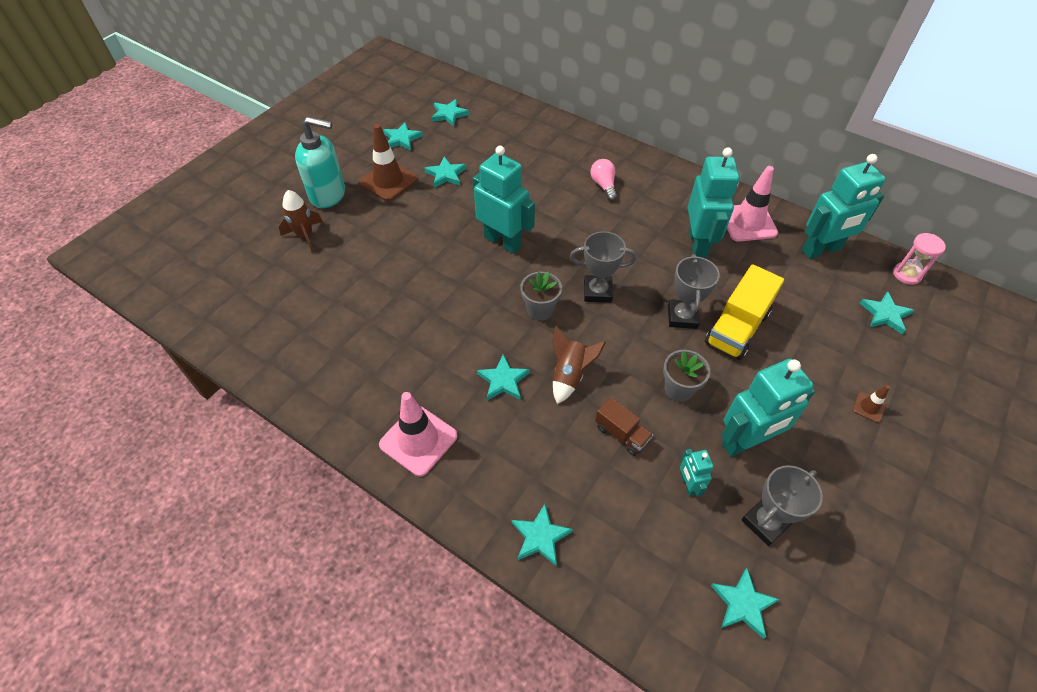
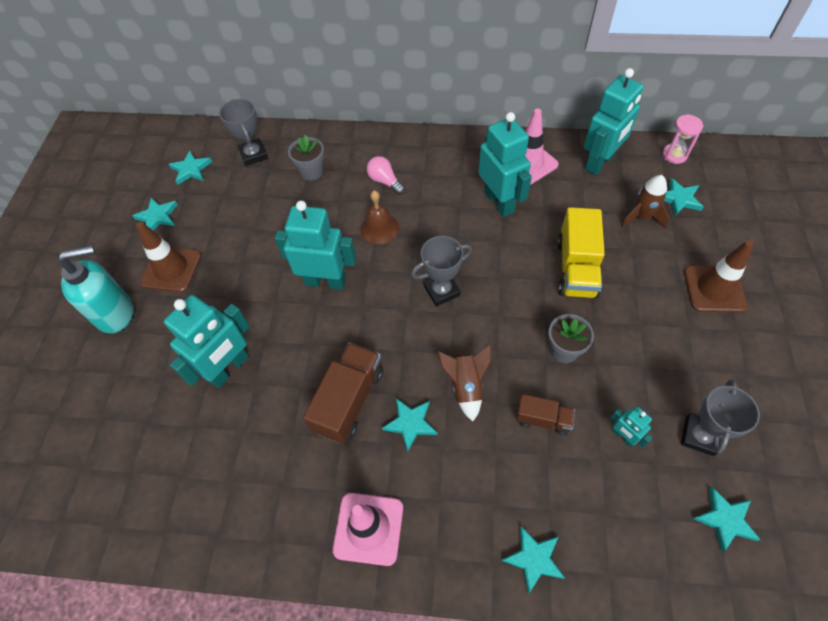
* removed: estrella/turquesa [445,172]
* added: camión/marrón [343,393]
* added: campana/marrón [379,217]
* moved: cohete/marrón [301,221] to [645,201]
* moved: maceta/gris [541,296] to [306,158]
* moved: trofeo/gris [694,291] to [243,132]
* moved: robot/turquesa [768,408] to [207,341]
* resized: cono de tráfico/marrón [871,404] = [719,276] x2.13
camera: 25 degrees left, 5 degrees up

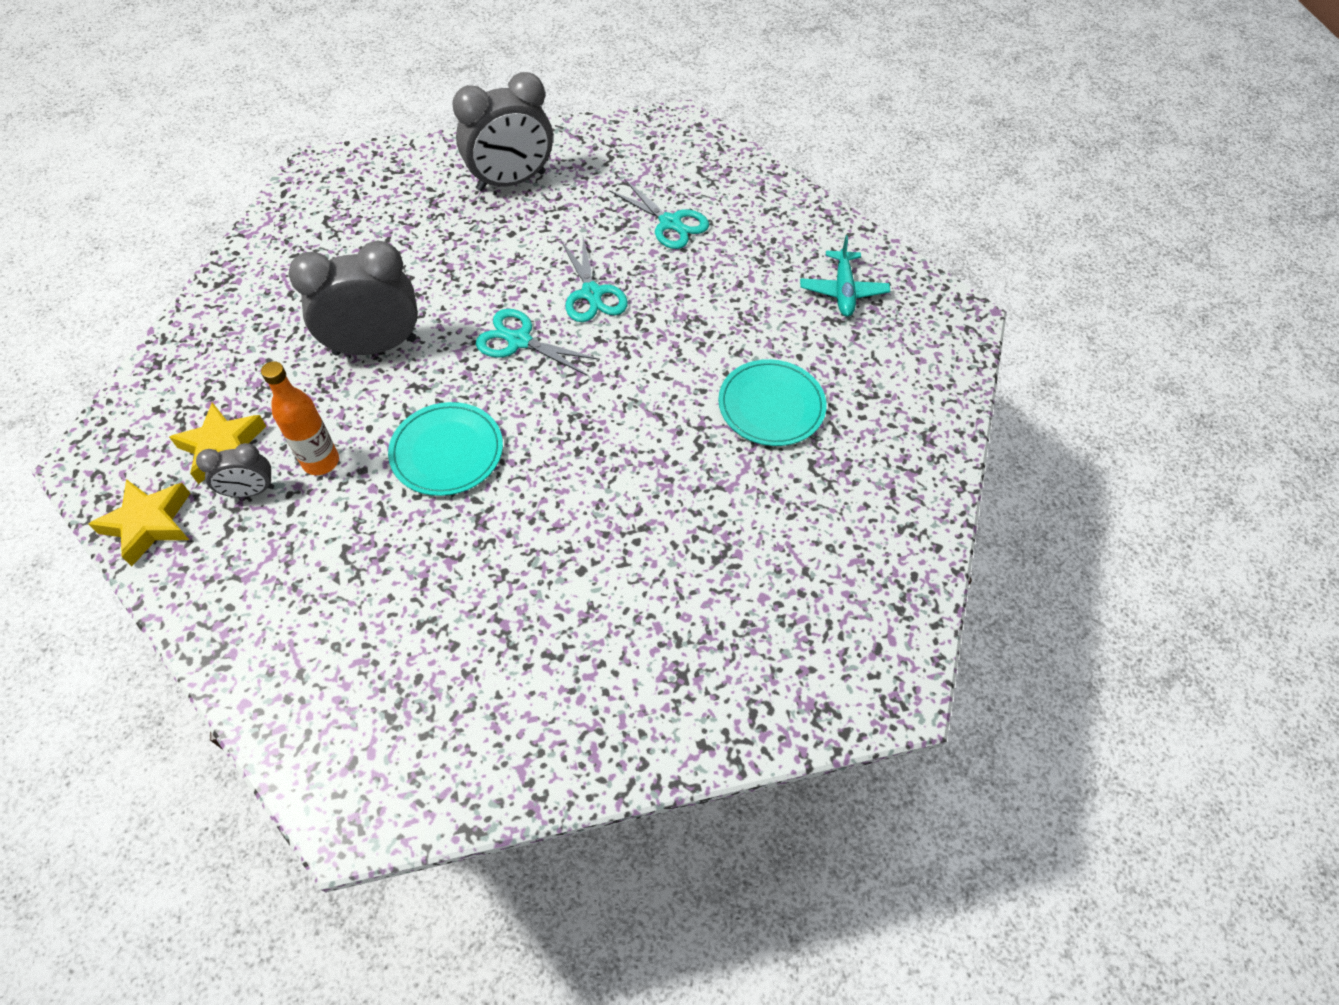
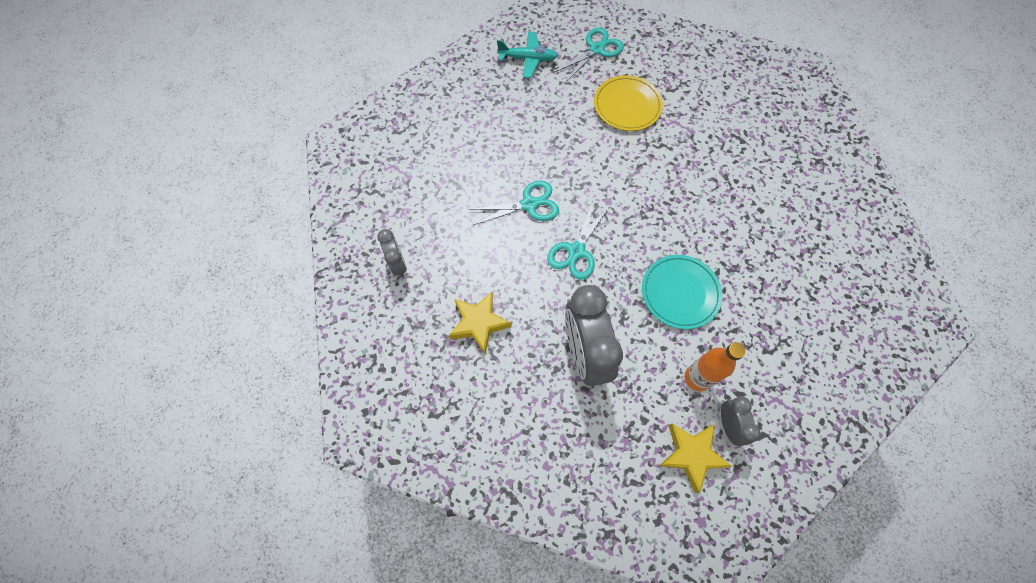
* moved: estrella/amarillo [139,523] to [480,323]
* moved: tijeras/turquesa [659,214] to [589,54]
* recoloured: plato/turquesa [772,402] to plato/amarillo [628,103]
* resized: despertador/gris [502,131] = [392,253] x0.51
camera: 85 degrees left, 10 degrees up

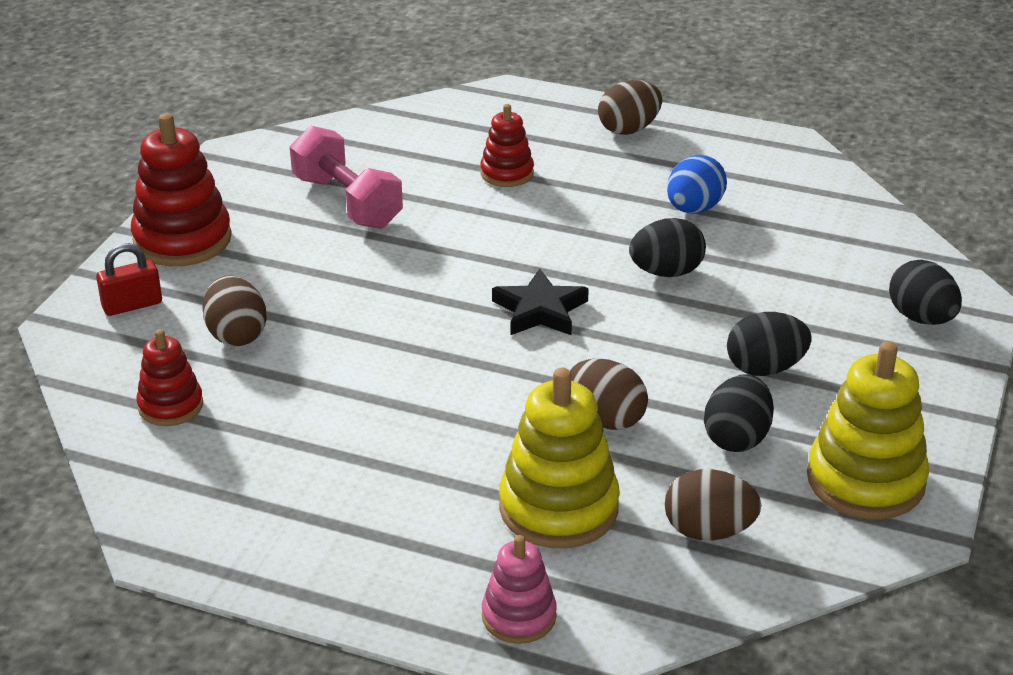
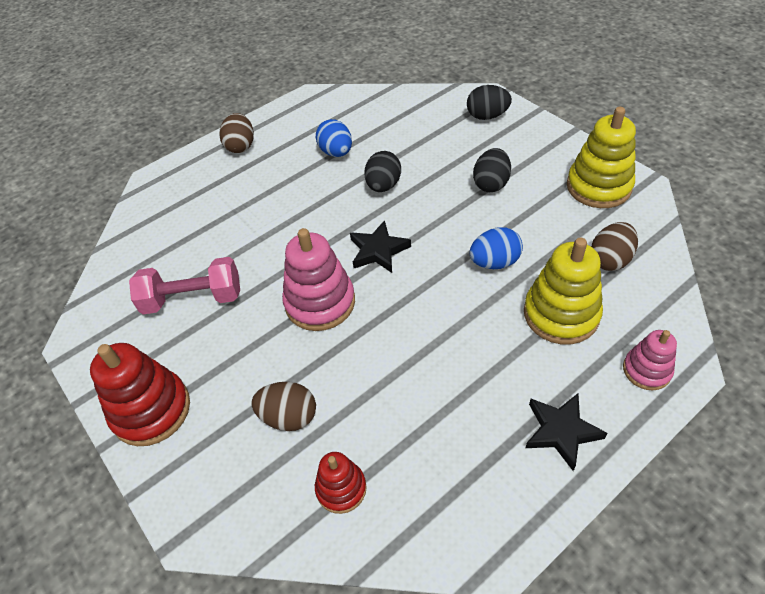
* removed: candado/rojo [129,279]
* removed: juguete apilable/rojo [507,145]
* removed: huevo/negro [739,413]
* added: juguete apilable/rosa [318,279]
* added: estrella/negro [566,432]
* recoloured: huevo/marrón [609,394] to huevo/azul [496,248]
camera: 55 degrees left, 15 degrees up

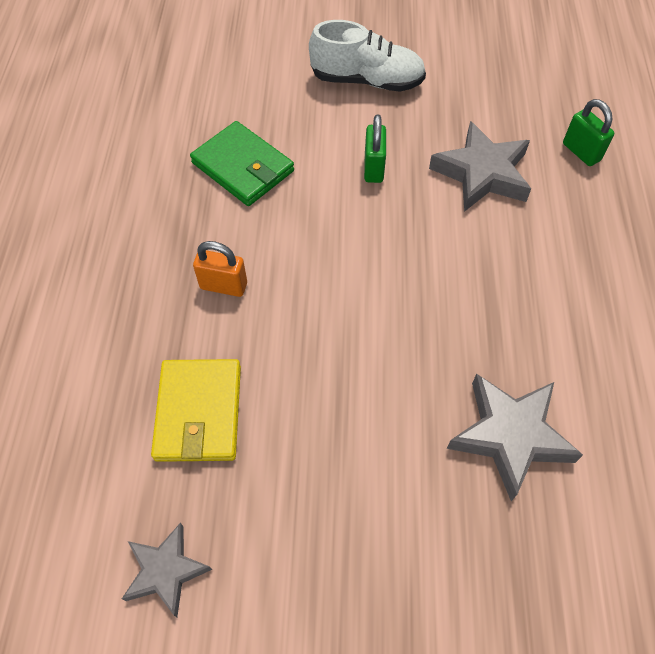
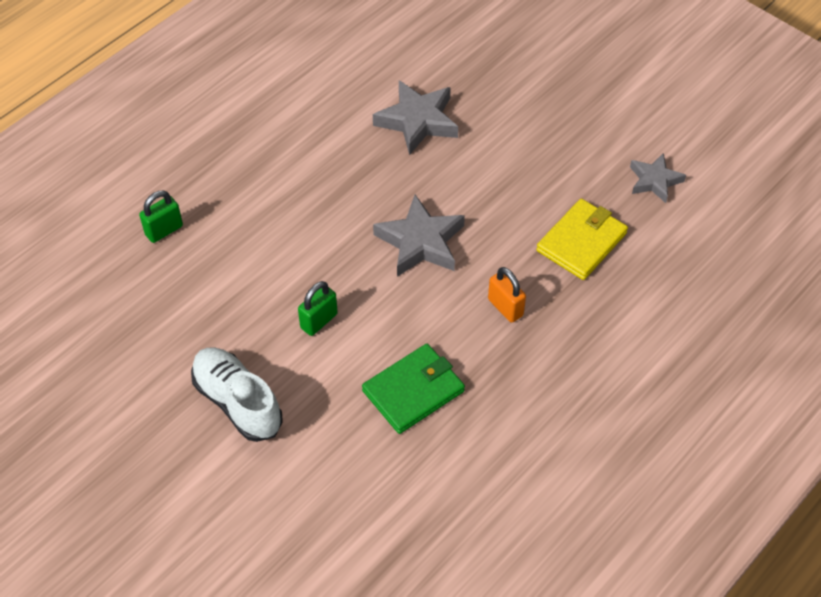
* moved: estrella/gris [480,166] to [419,236]
* turned: cartera/verde [242,163] = [413,389] 60 degrees clockwise
* turned: candado/verde [588,132] = [161,217] 45 degrees clockwise
camera: 140 degrees left, 5 degrees down

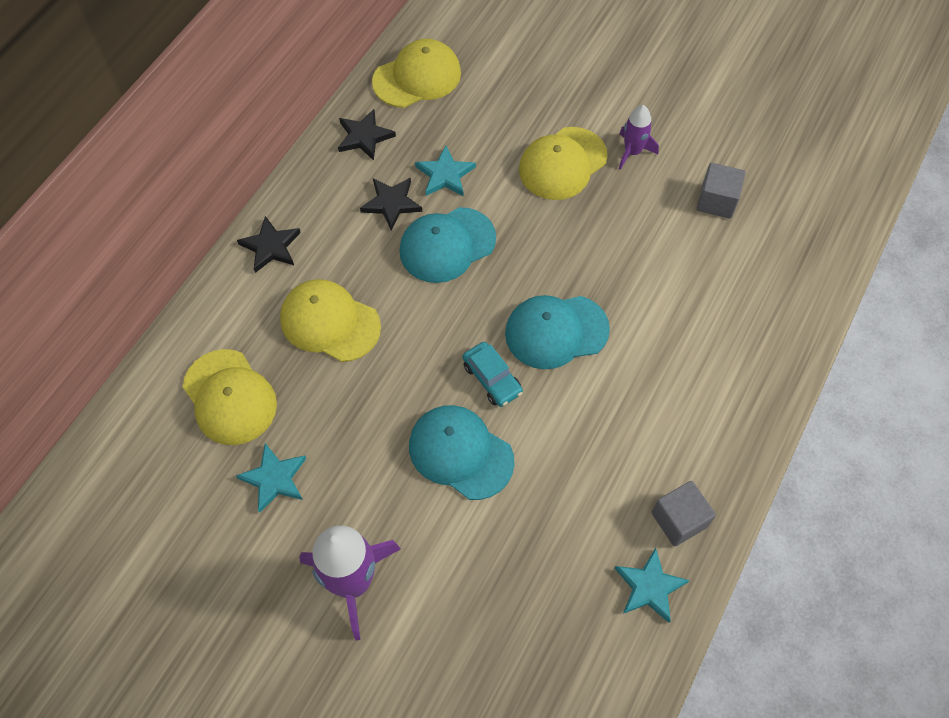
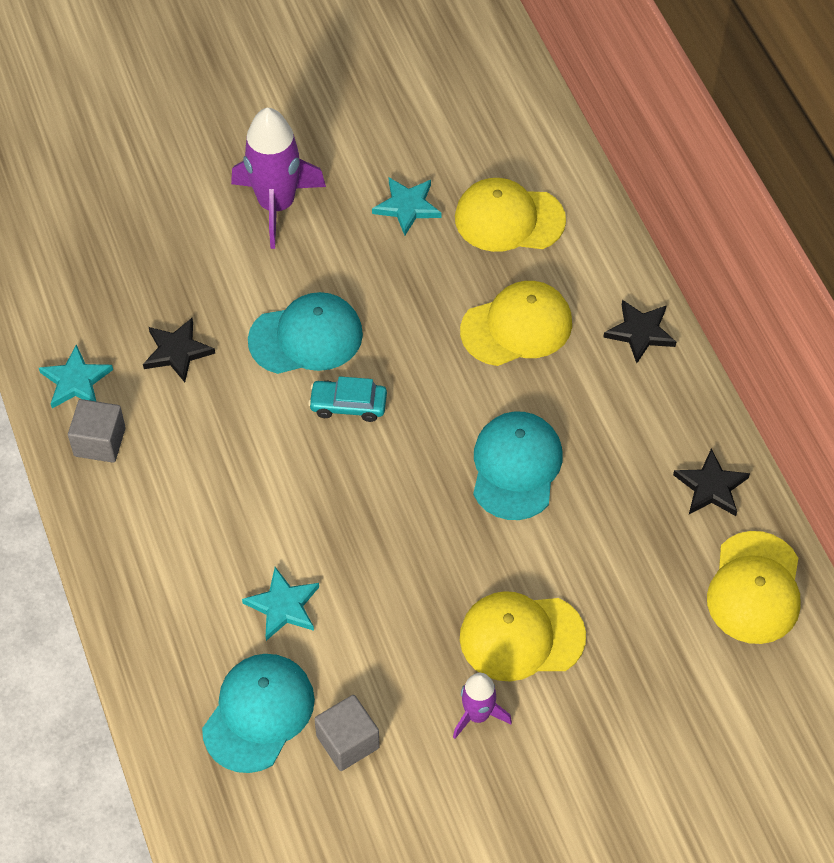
* moved: estrella/negro [391,204] to [179,350]
* moved: estrella/turquesa [445,171] to [280,604]
* moved: gorra/turquesa [557,332] to [258,713]
* turned: gorra/amarillo [563,163] = [523,636] 90 degrees counterclockwise
camera: 130 degrees right, 5 degrees down

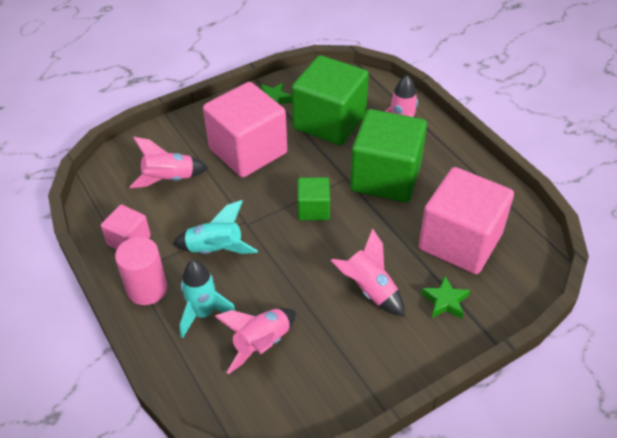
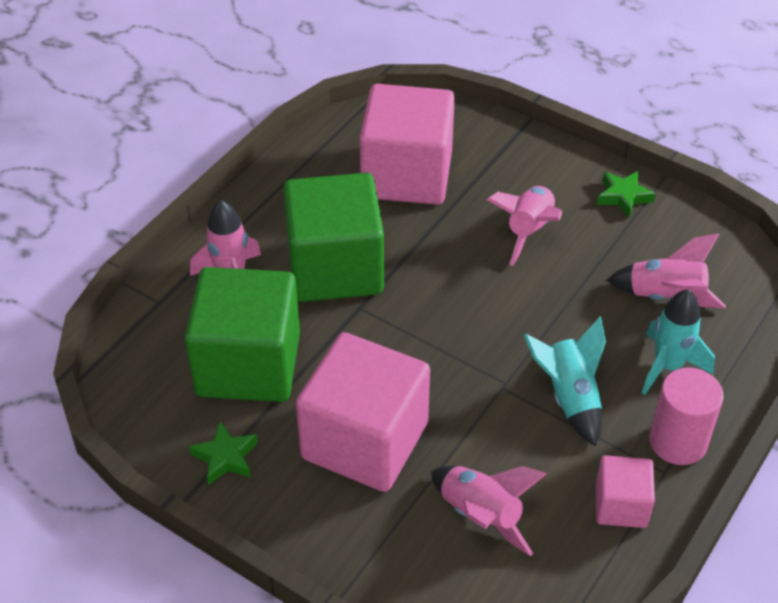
* removed: cubo/verde [314,198]
* moved: estrella/verde [445,297] to [626,194]
camera: 115 degrees left, 0 degrees up

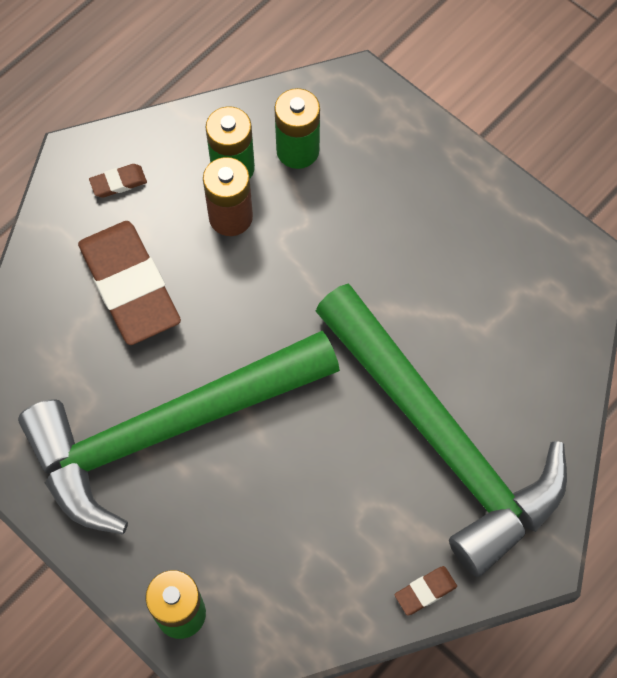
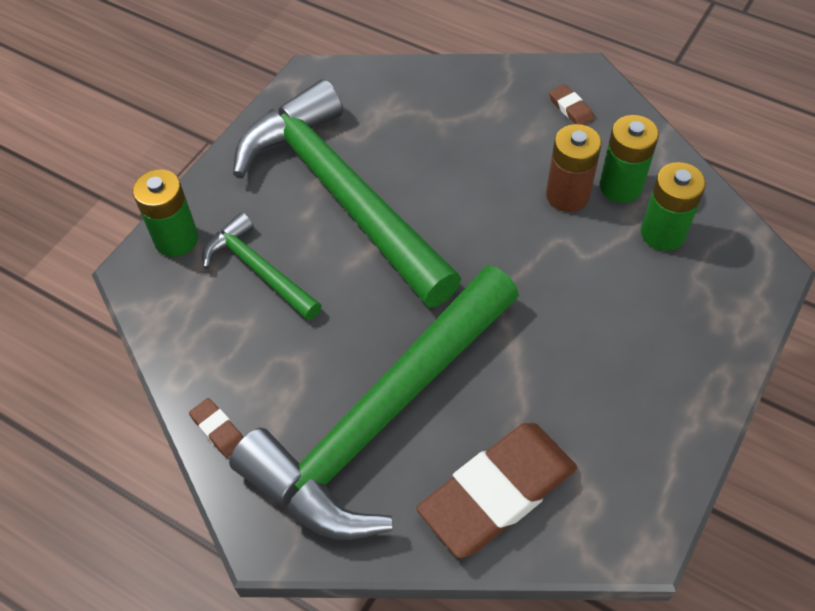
* added: martillo/verde [262,266]
* moved: goma de borrar/marrón [129,283] to [496,490]
camera: 80 degrees right, 10 degrees down

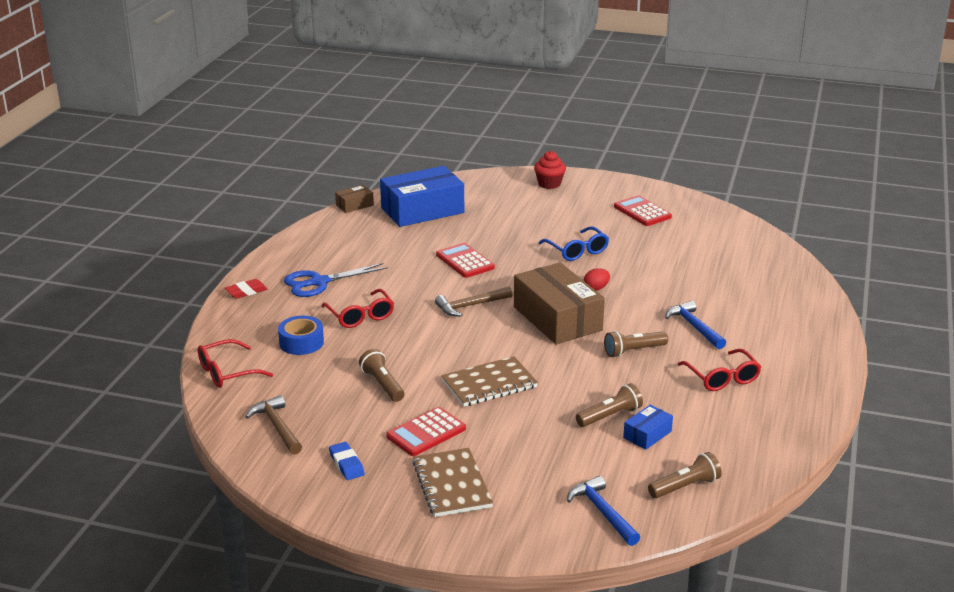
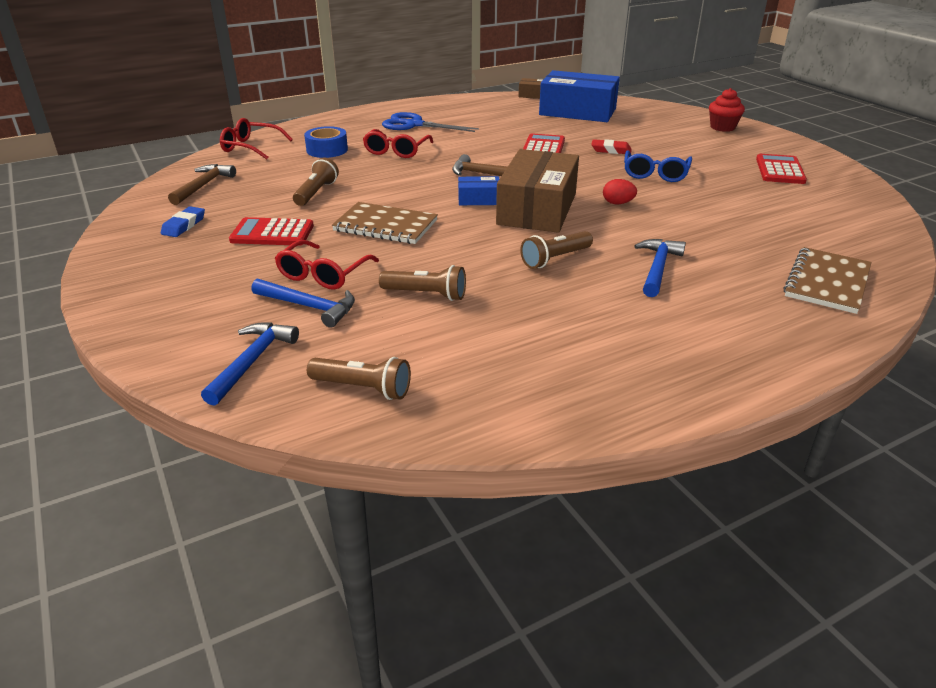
* added: martillo/azul [303,303]
* moved: goma de borrar/rojo [246,289] to [611,146]
* moved: cuaderno/marrón [452,482] to [827,280]
* moved: caja/azul [648,427] to [478,190]
* moved: gafas/rojo [719,370] to [327,265]
* turned: lámpara de mano/marrón [636,344] = [556,250] 60 degrees counterclockwise
camera: 45 degrees right, 5 degrees up

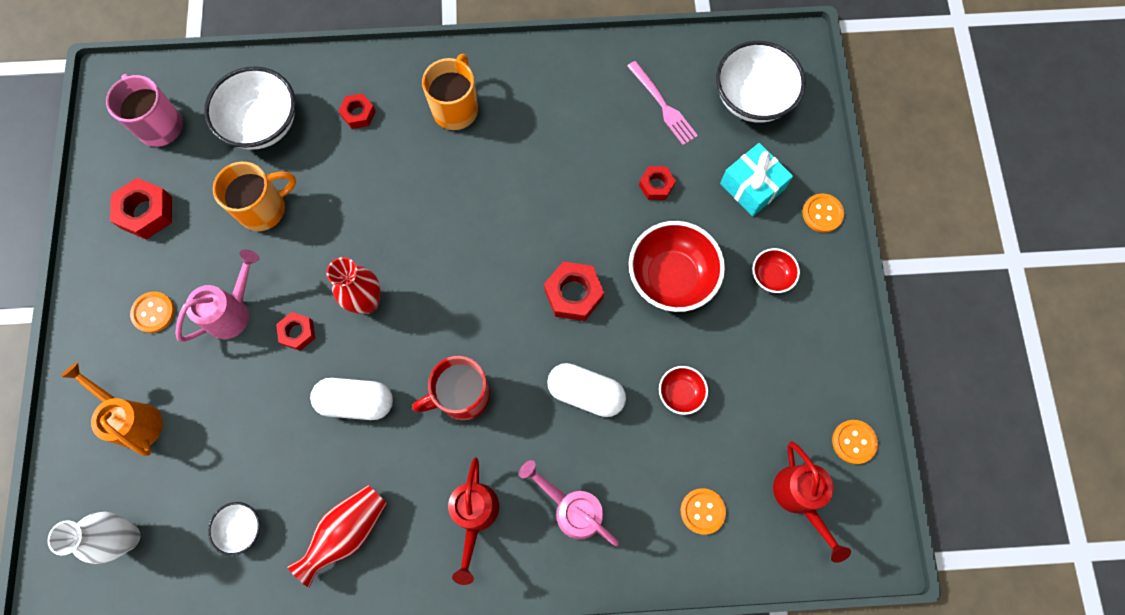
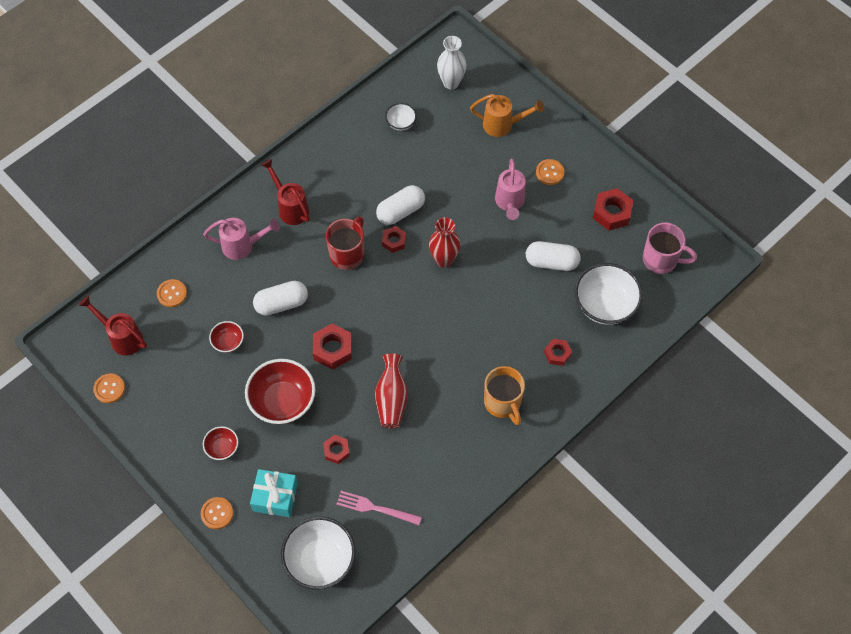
* moved: tuerca/rojo [295,331] to [394,239]
* moved: florero/rojo [337,536] to [391,391]
* replaced: taza/naranja [254,196] to cápsula/blanco [553,256]
camera: 140 degrees right, 10 degrees down

